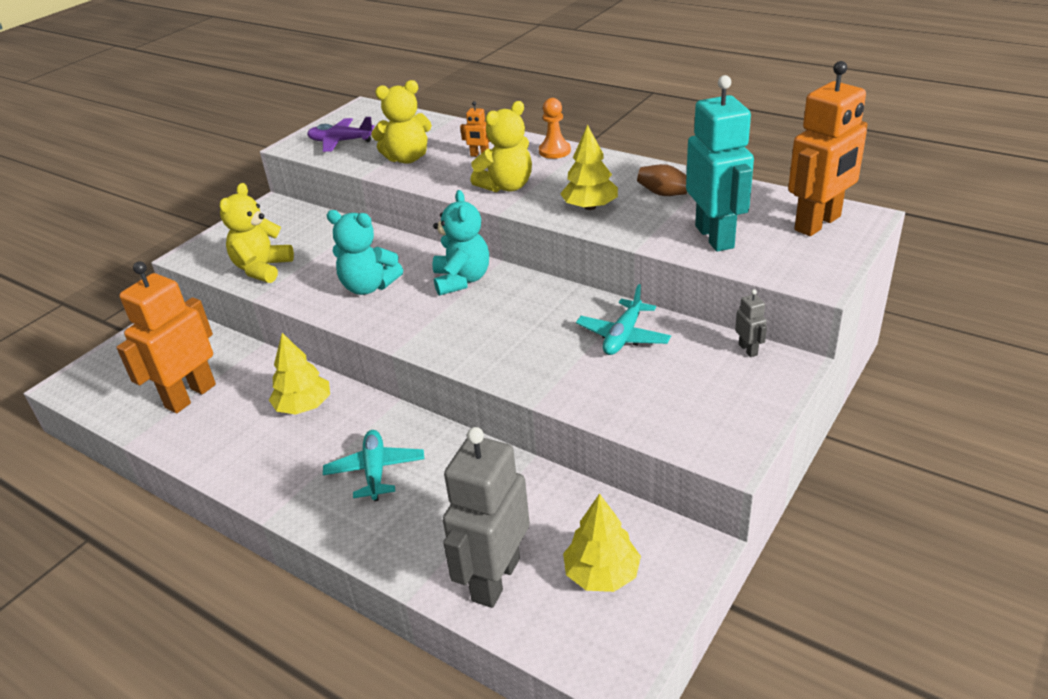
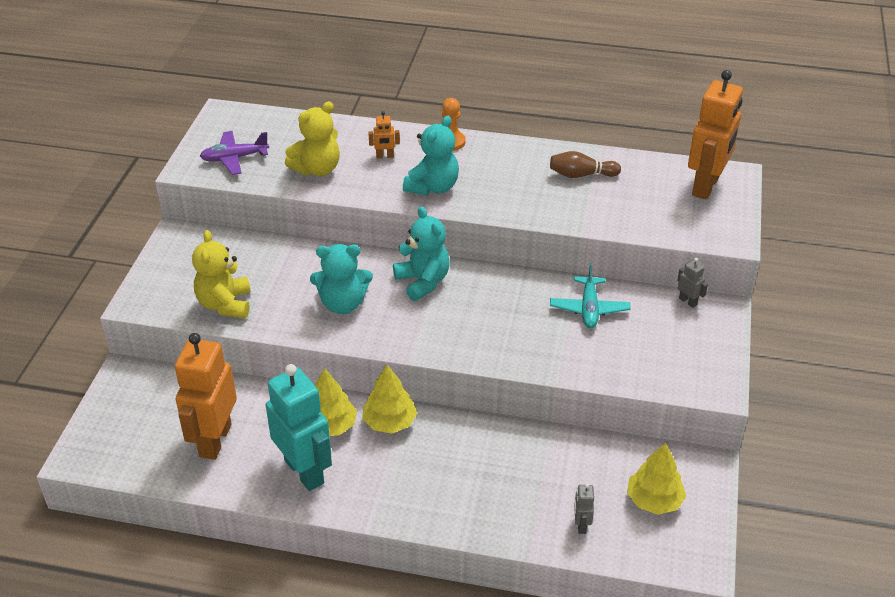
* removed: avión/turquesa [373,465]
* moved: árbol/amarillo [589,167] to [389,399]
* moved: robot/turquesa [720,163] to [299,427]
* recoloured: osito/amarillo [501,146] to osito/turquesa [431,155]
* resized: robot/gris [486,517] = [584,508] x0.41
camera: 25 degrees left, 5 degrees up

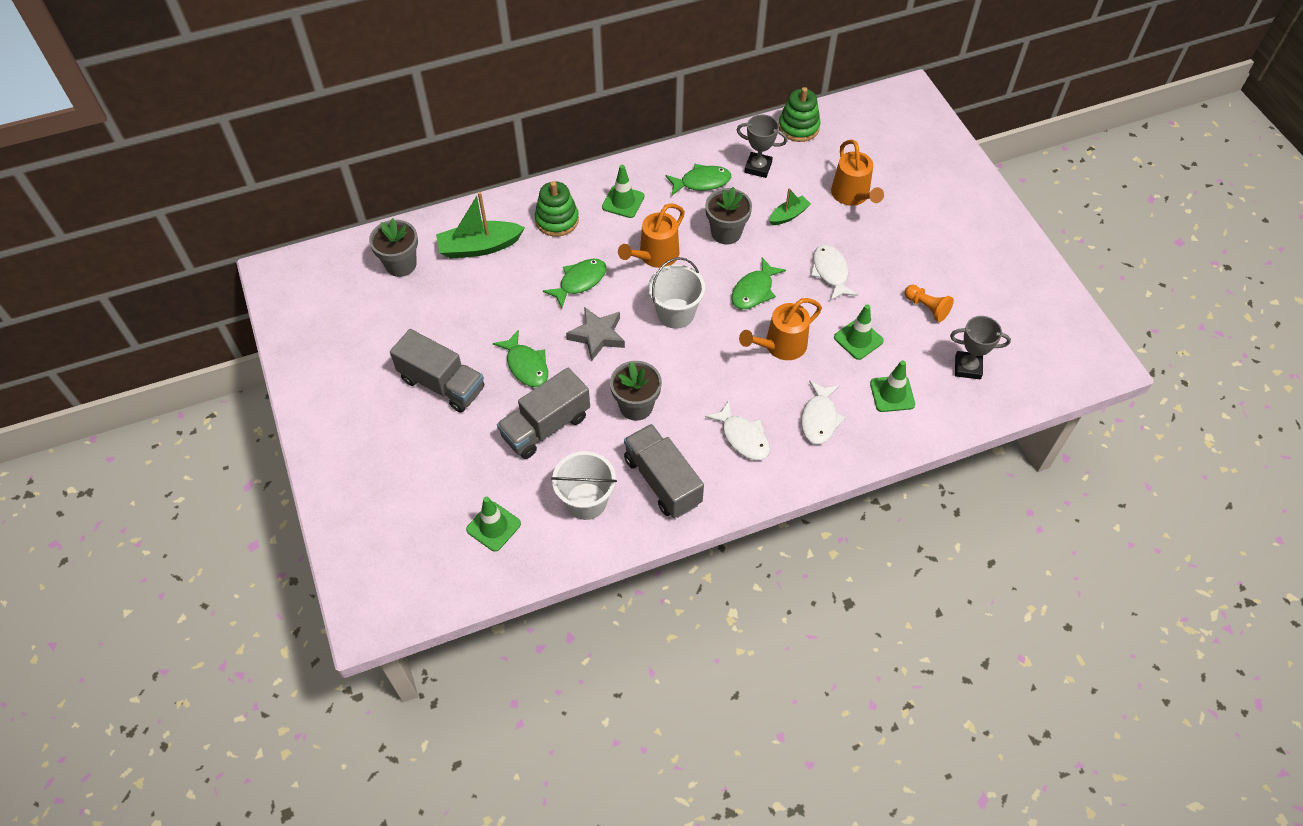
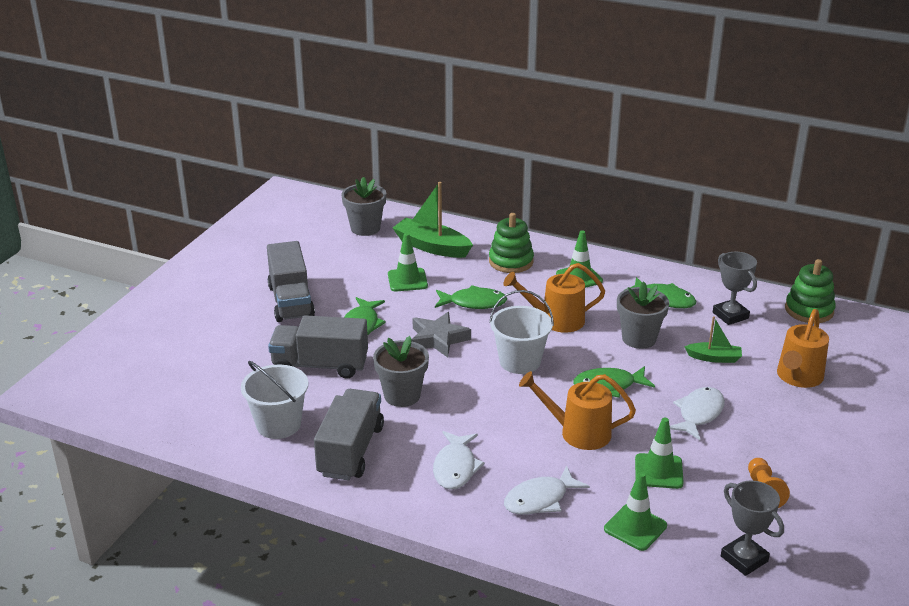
* moved: cono de tráfico/verde [493,524] to [408,262]
camera: 45 degrees right, 25 degrees down

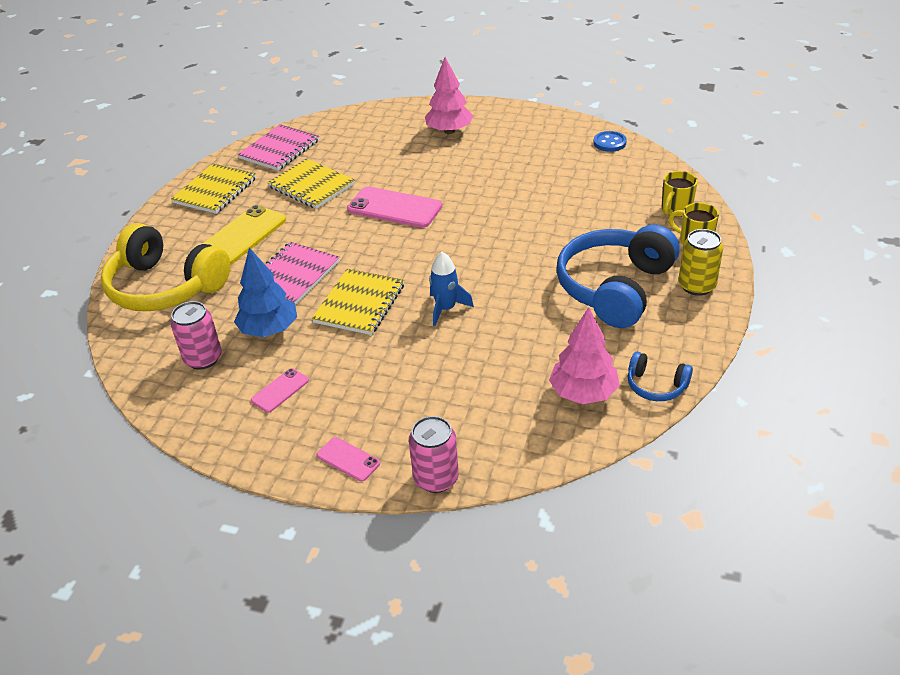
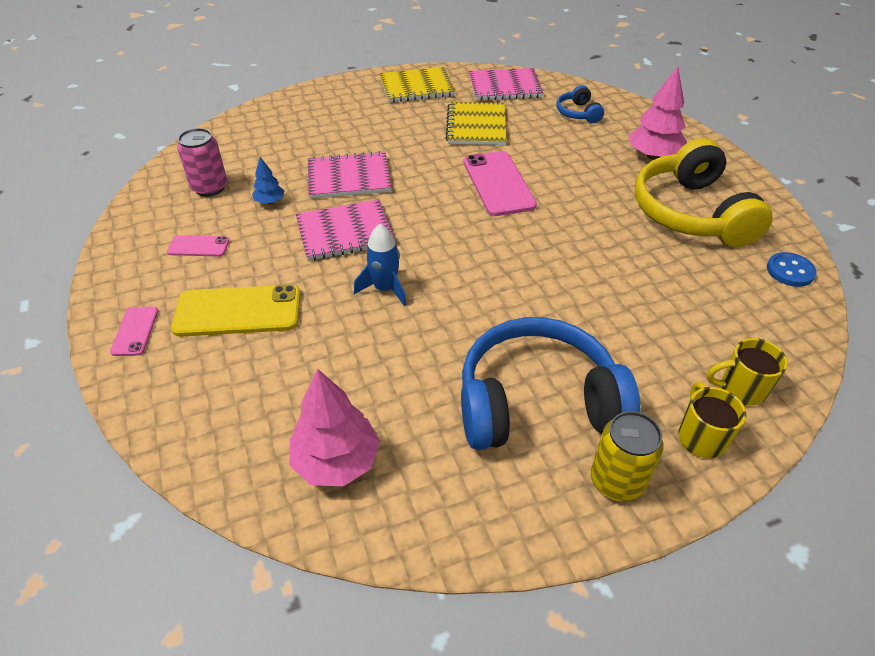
* removed: lata/rosa [434,454]
* moved: auriculares/amarillo [166,267] to [704,192]
* moved: móvil/amarillo [244,234] to [236,311]
* moved: auriculares/azul [660,376] to [580,104]
* recoloured: cuaderno/amarillo [358,302] to cuaderno/rosa [345,230]
* resized: árbol/azul [265,292] = [268,180] x0.52
camera: 50 degrees right, 5 degrees up

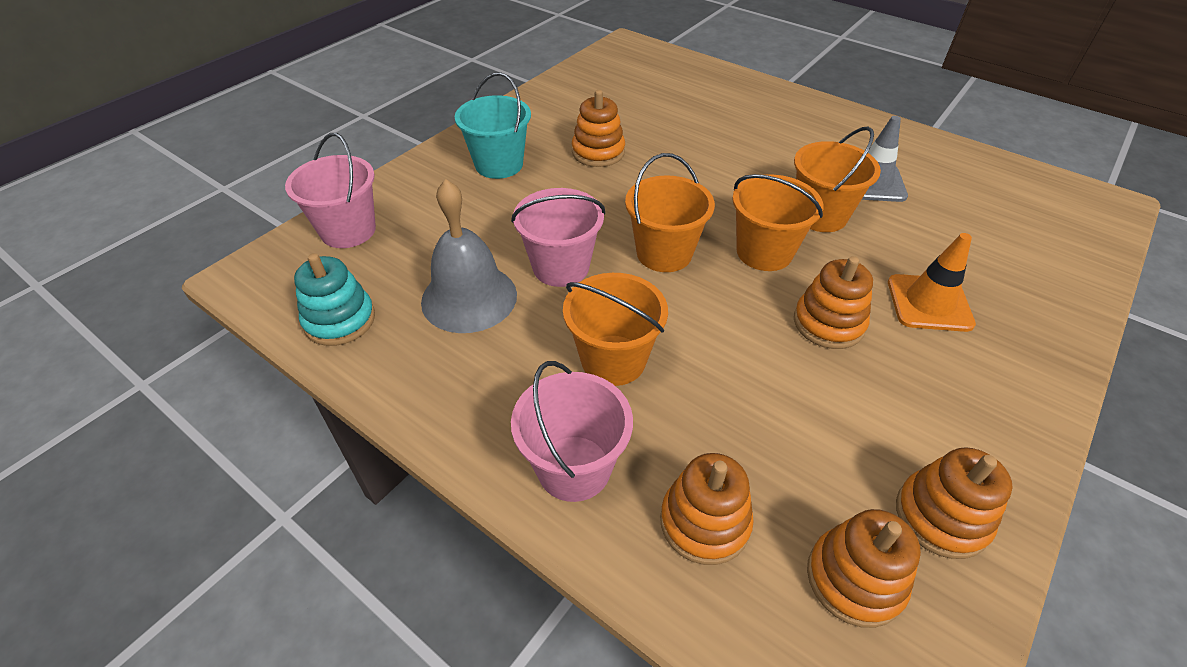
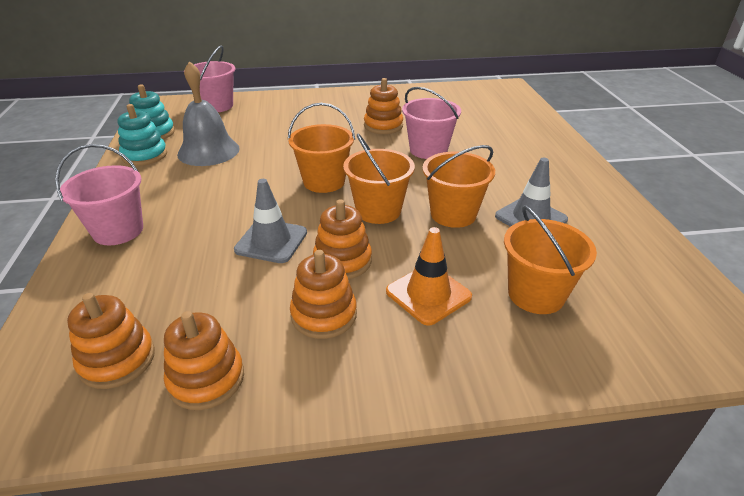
* removed: balde/turquesa [492,125]
* added: juguete apilable/turquesa [142,135]
* added: cono de tráfico/gris [270,221]
* moved: balde/rosa [558,237] to [431,123]
* moved: balde/naranja [615,329] to [550,259]
* moved: juguete apilable/naranja [707,509] to [323,294]
camera: 45 degrees right, 10 degrees down

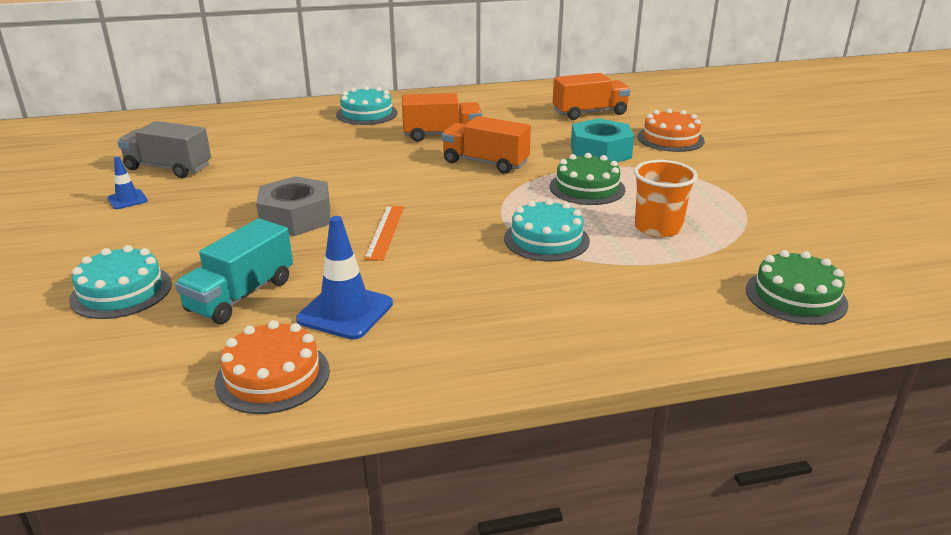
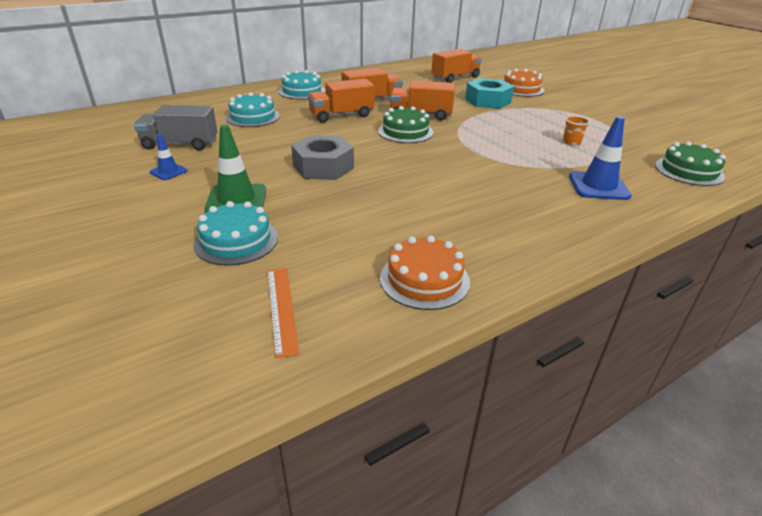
* removed: camión/turquesa [234,271]
* added: cono de tráfico/verde [235,169]
* added: camión/naranja [341,101]
* moved: cono de tráfico/azul [344,278] to [600,158]
* moved: regla/naranja [384,233] to [283,313]
* moved: tarta/turquesa [547,230] to [253,109]
* moved: tarta/verde [587,179] to [406,124]
* resized: vaso/naranja [666,199] = [576,131] x0.56
camera: 20 degrees left, 5 degrees up

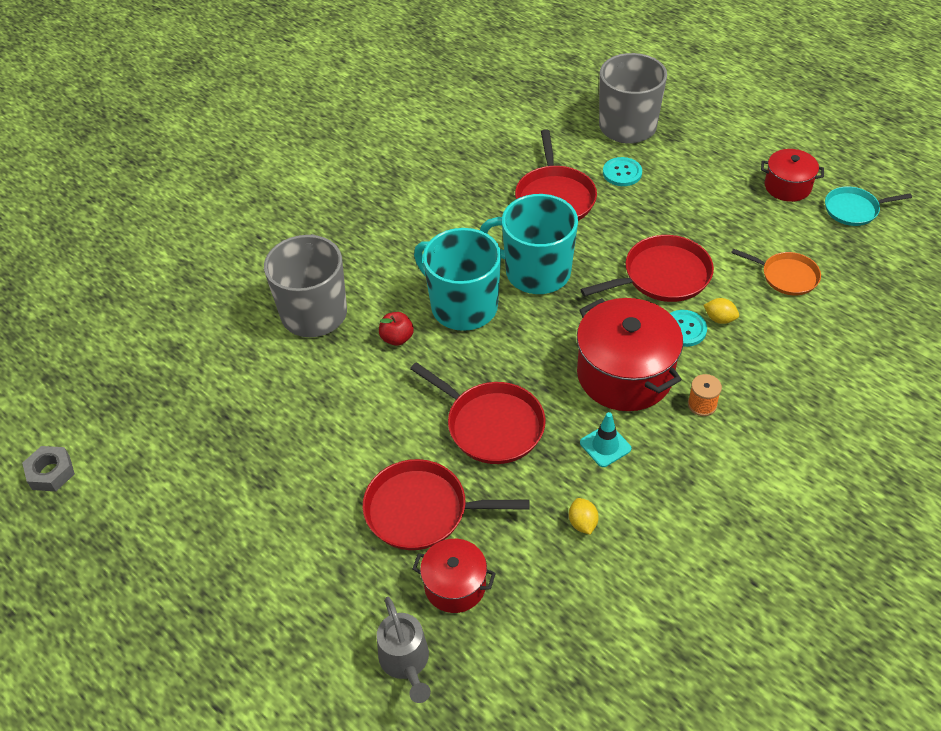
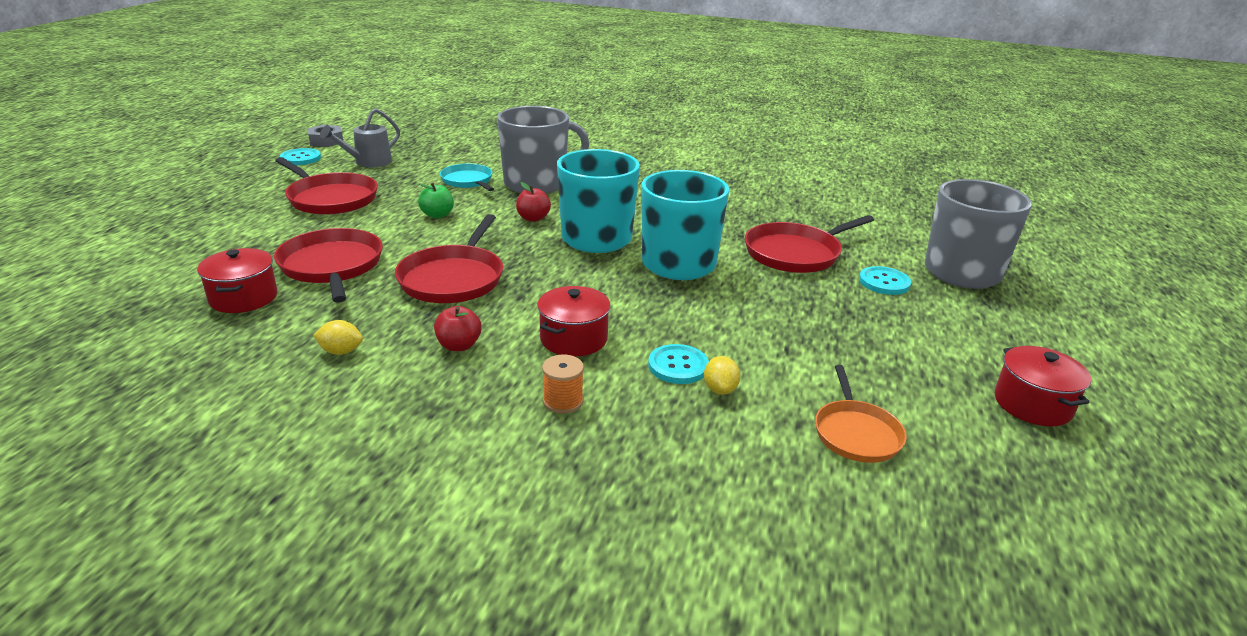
* added: botón/turquesa [300,156]
* added: manzana/verde [436,200]
* moved: regadera/gris [404,650] to [360,138]
* moved: sartén/rojo [647,268] to [326,186]
* moved: sartén/turquesa [868,206] to [467,177]
* replaced: cono de tráfico/turquesa [606,439] to manzana/rojo [458,328]
* turned: limón/amarillo [584,516] = [338,337] 45 degrees clockwise
* resized: olla/rojo [630,354] = [574,321] x0.56
camera: 60 degrees right, 20 degrees down

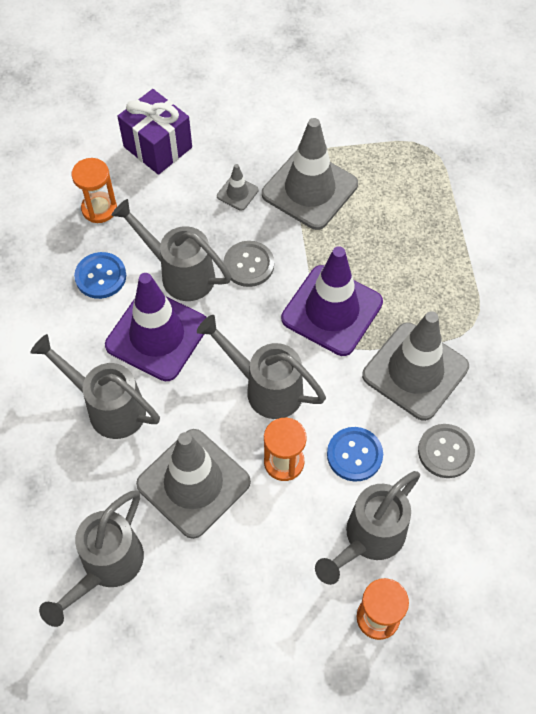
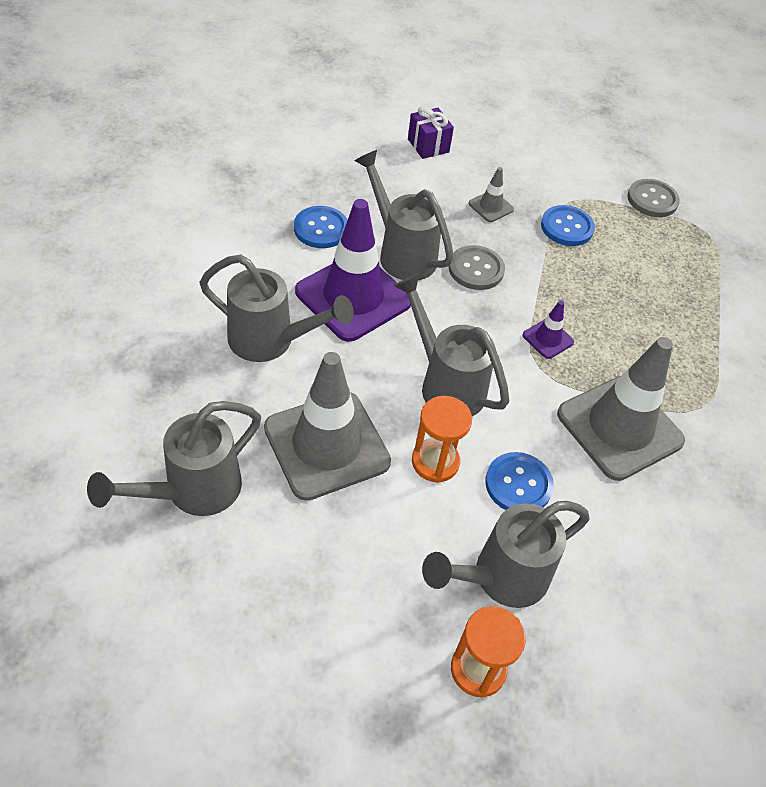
* removed: reloj de arena/naranja [94,190]
* moved: botón/gris [446,451] to [653,198]
* replaced: cono de tráfico/gris [310,174] to botón/azul [568,225]
* turned: regadera/gris [95,386] = [276,308] 150 degrees clockwise
* resized: regalo/morado [154,132] = [431,132] x0.62
* resized: cono de tráfico/morado [332,301] = [548,329] x0.44
camera: 15 degrees right, 10 degrees down

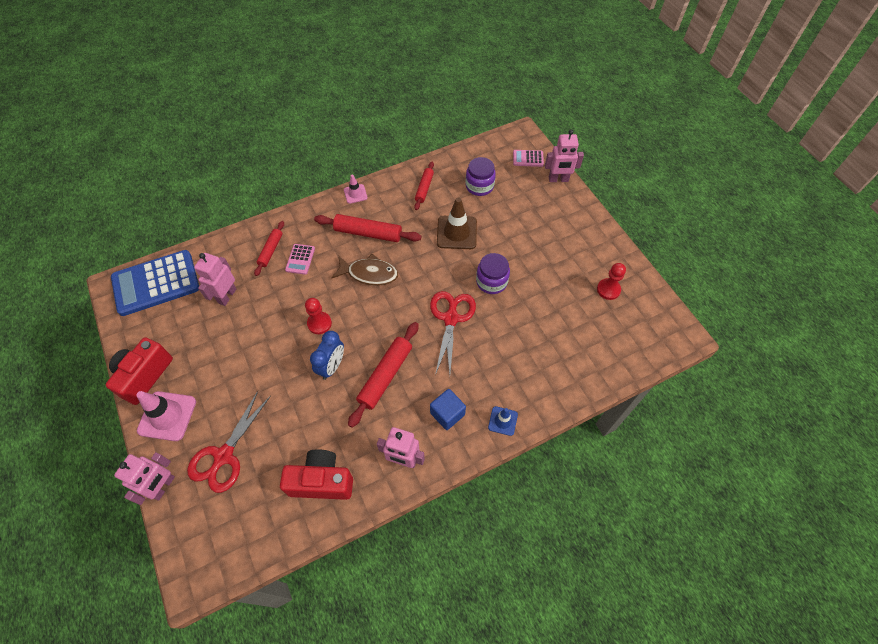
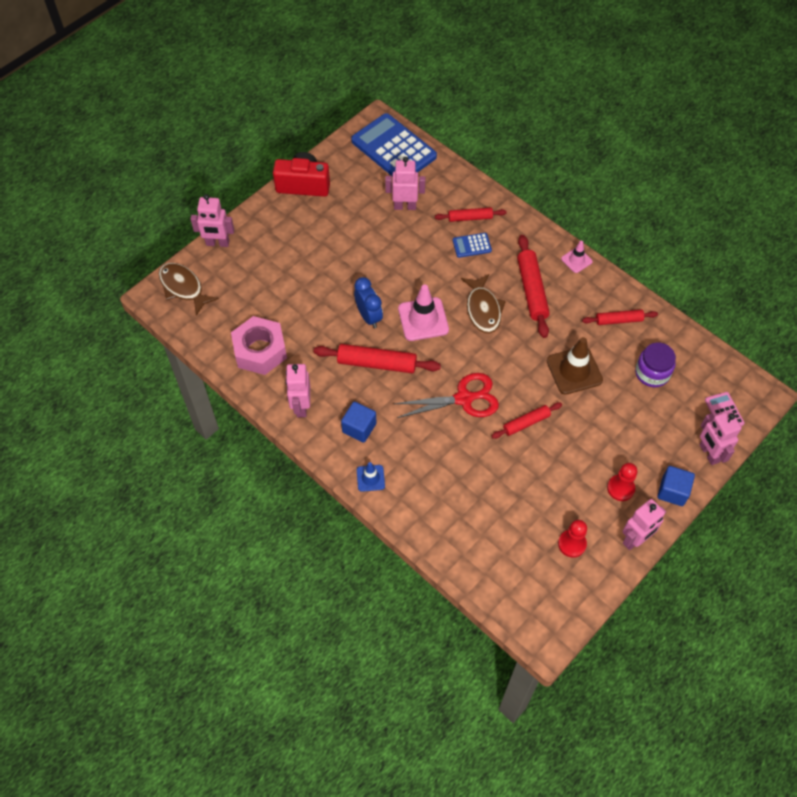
* removed: tijeras/rojo [229,441]
* added: pez/marrón [189,289]
* added: robot/rosa [644,524]
* added: cubo/azul [676,486]
* moved: cono de tráfico/rosa [166,416] to [423,312]
* moved: peón/rojo [318,316] to [622,482]
* replaced: cámara/rojo [316,474] to tuerca/rosa [259,345]
* replaced: tarro/morado [493,273] to rodillo/rojo [527,420]
* recoloured: calculadora/rosa [300,259] to calculadora/azul [472,245]
* turned: despertador/azul [327,355] = [368,302] 120 degrees counterclockwise
camera: 70 degrees right, 0 degrees up

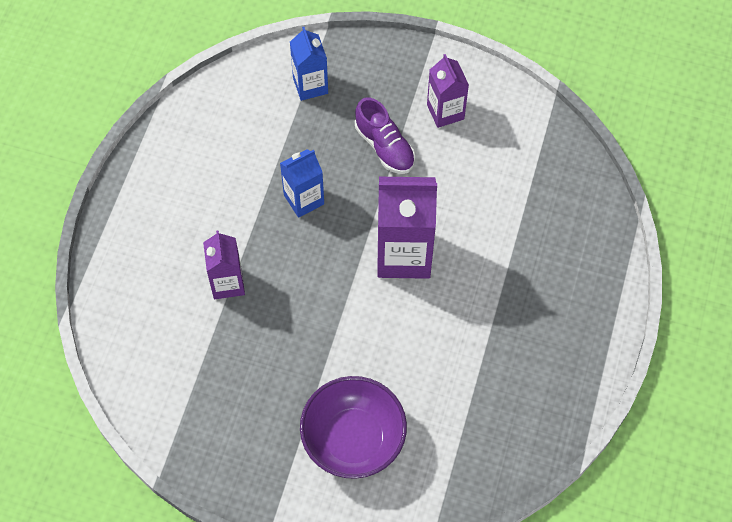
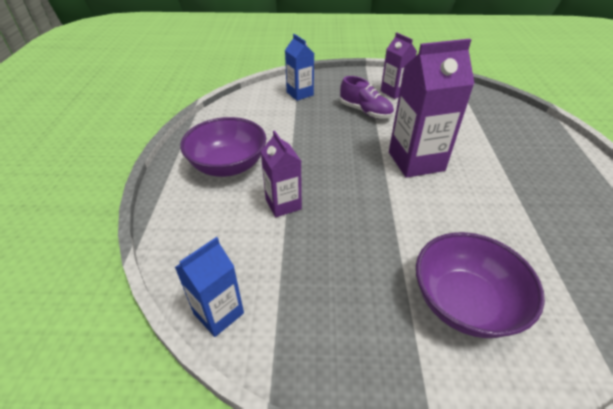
* added: cuenco/morado [223,147]
* moved: cartón de leche/azul [302,183] to [209,287]
camera: 15 degrees left, 20 degrees down

